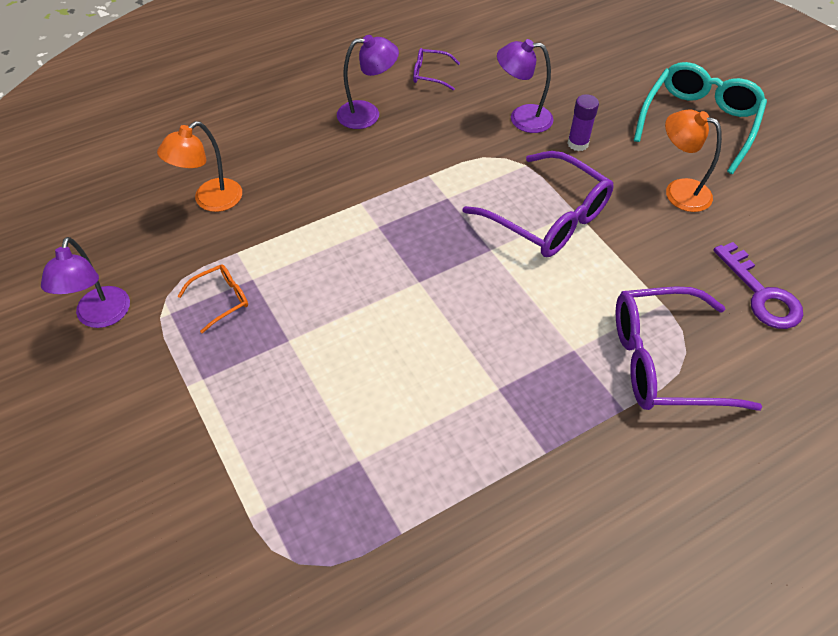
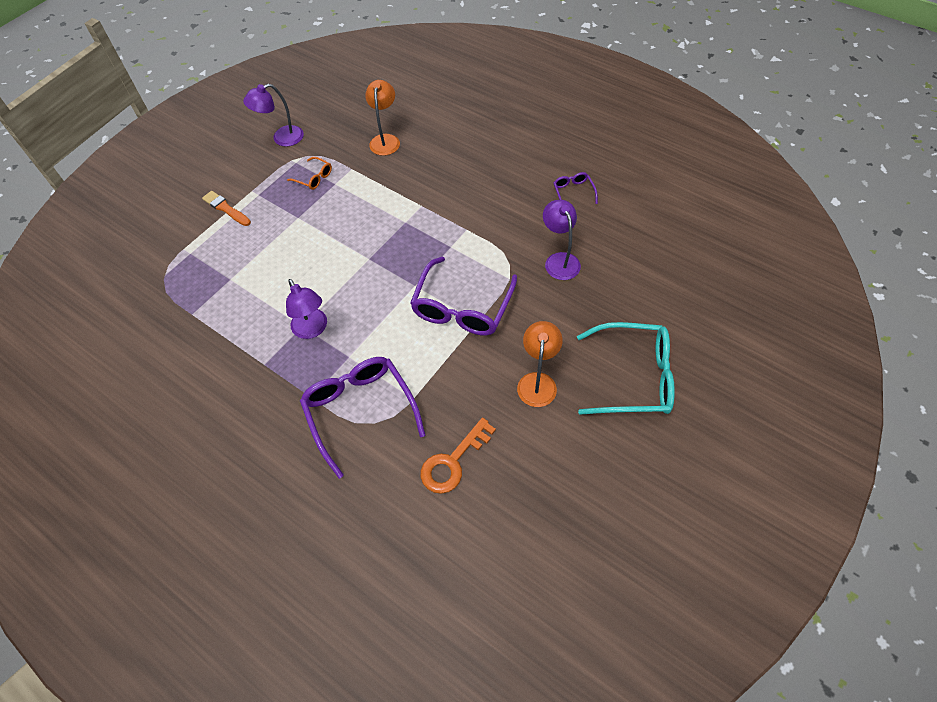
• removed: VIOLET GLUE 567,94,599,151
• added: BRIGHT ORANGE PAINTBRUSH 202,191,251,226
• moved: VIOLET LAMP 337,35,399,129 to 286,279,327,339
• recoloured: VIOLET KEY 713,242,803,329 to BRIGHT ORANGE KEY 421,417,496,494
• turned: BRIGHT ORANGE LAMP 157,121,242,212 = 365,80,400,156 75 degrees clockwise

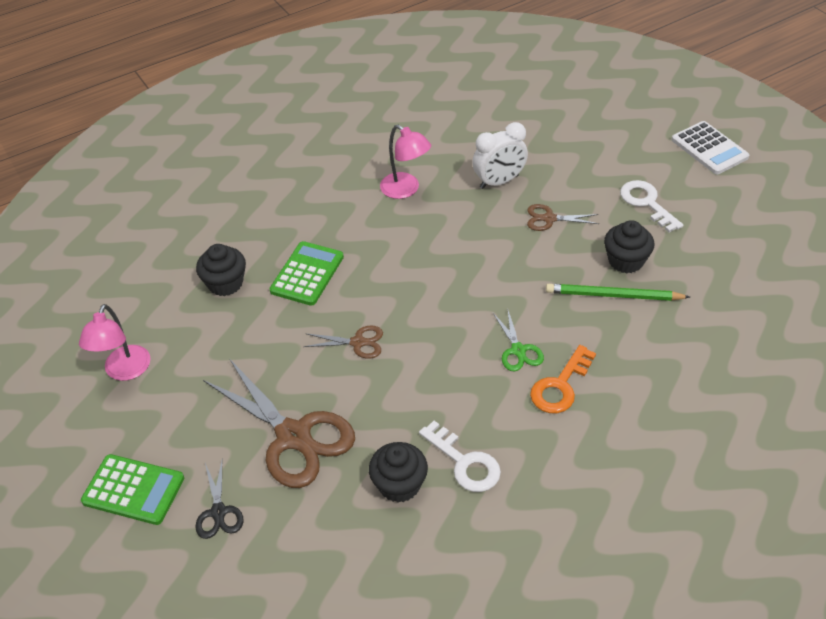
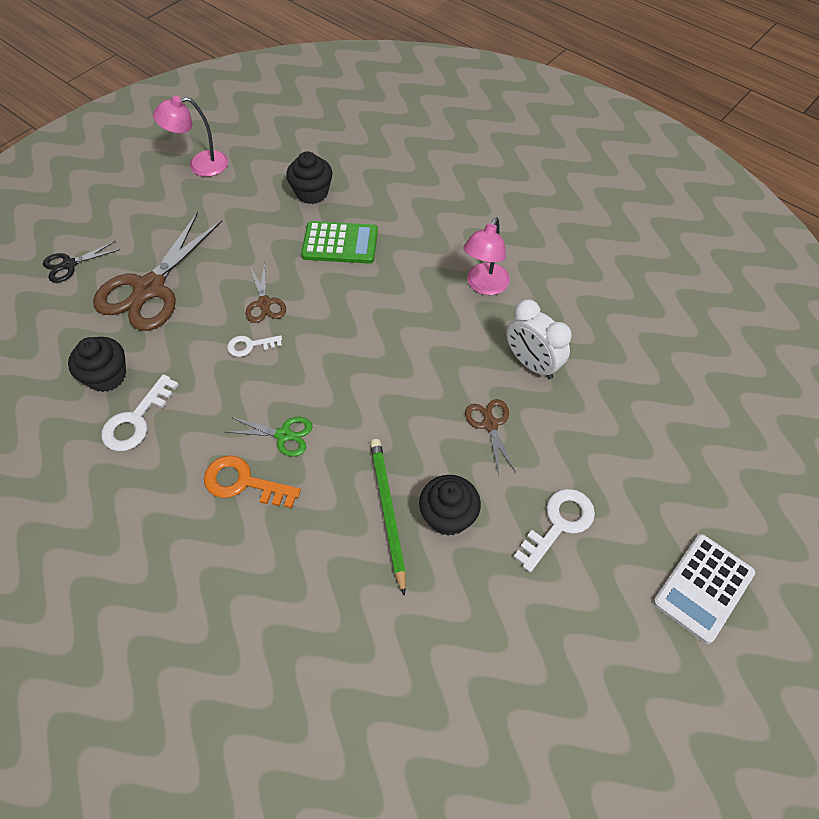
• removed: EMERALD POCKET CALCULATOR 81,454,184,525
• added: SNOW-WHITE KEY 227,335,282,357
• turned: EMERALD PAIR OF SCISSORS 493,308,544,372 = 226,417,313,457 135 degrees counterclockwise

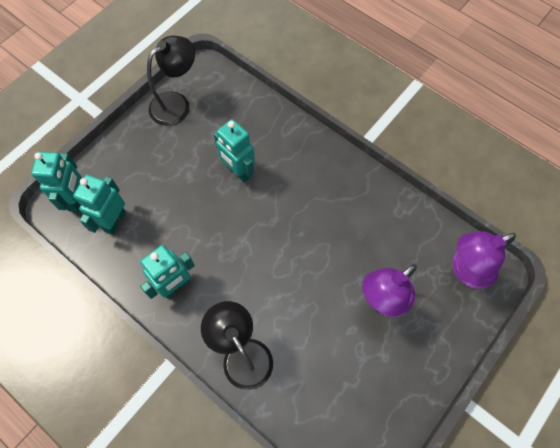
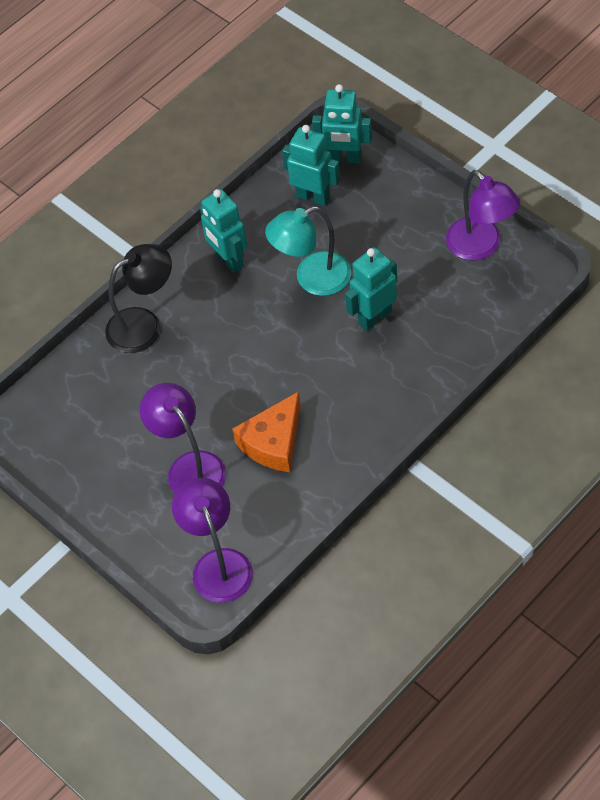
• added: BRIGHT ORANGE CHEESE WEDGE 232,391,301,472
• added: TURQUOISE LAMP 265,206,351,296
• recoloured: BLACK LAMP 147,36,195,126 to VIOLET LAMP 446,170,521,260

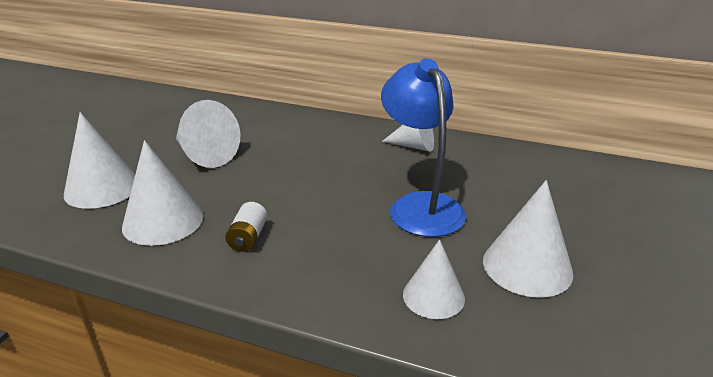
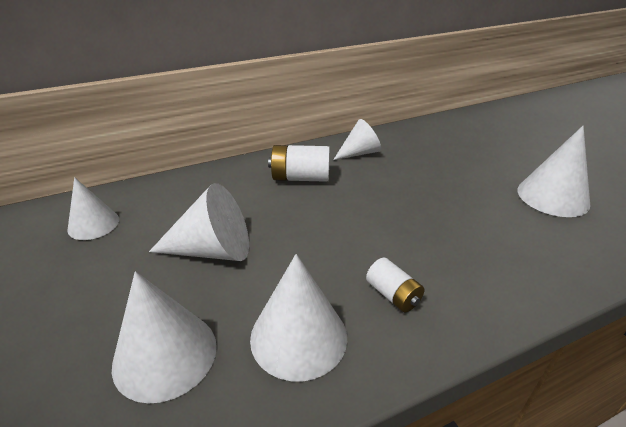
• removed: COBALT LAMP 381,59,466,237
• added: SNOW-WHITE POWER CELL 268,145,330,182
• moved: SNOW-WHITE CONE SHAPE 403,239,465,319 to 68,177,119,240

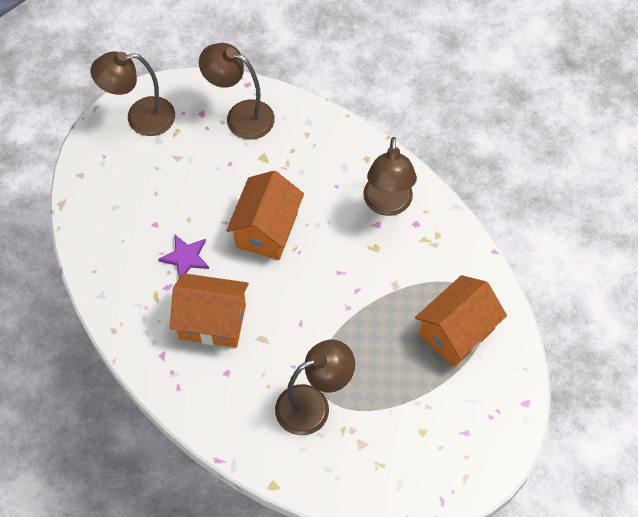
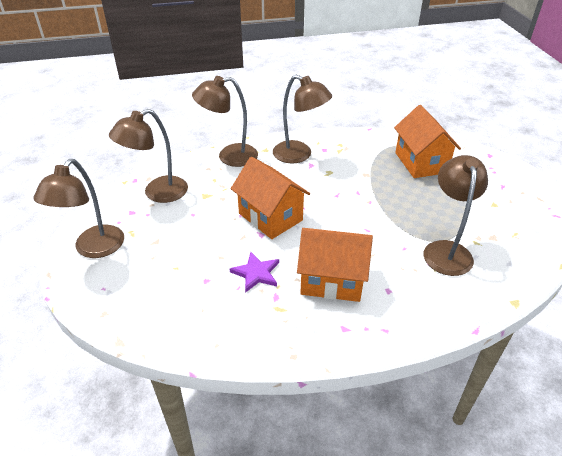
• added: RUSSET LAMP 192,76,258,167
• turned: BRIGHT ORANGE COTTAGE 170,273,249,348 = 297,228,373,302 60 degrees clockwise

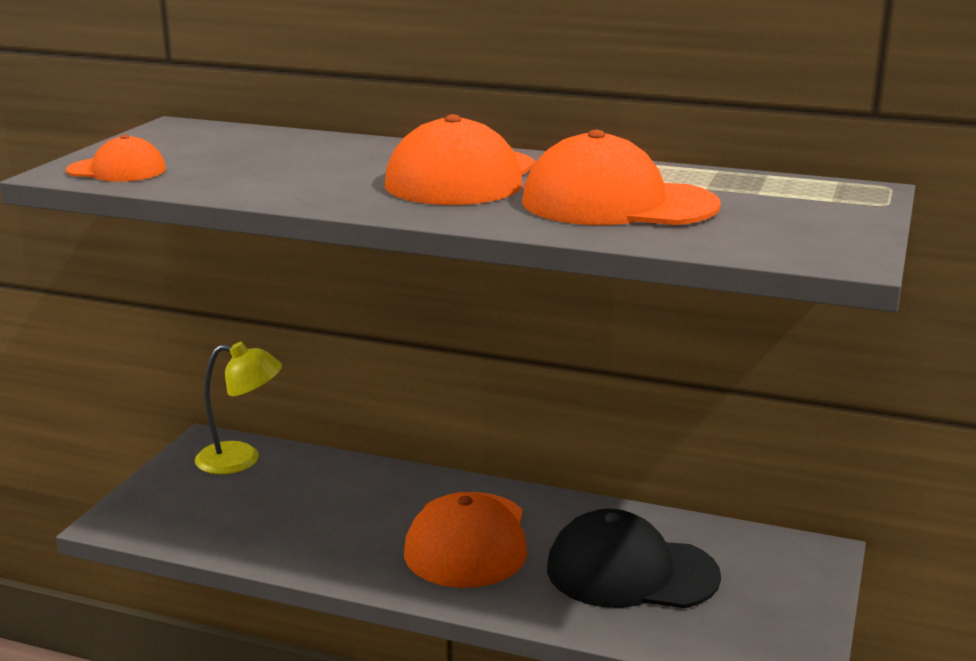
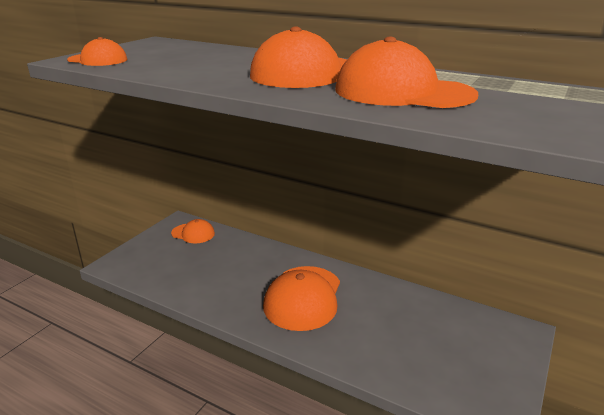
• removed: BLACK BASEBALL CAP 547,509,721,608
• replaced: YELLOW LAMP 195,342,282,474 to BRIGHT ORANGE BASEBALL CAP 171,219,215,243

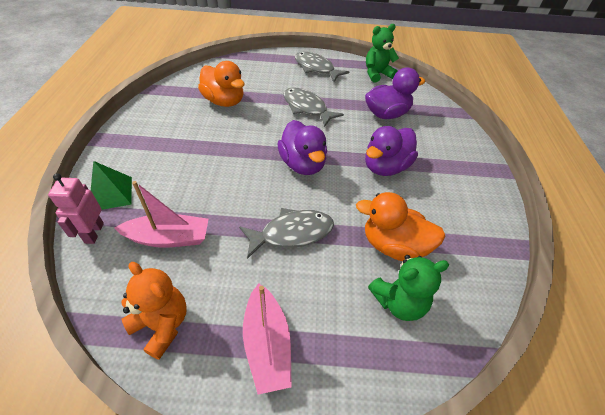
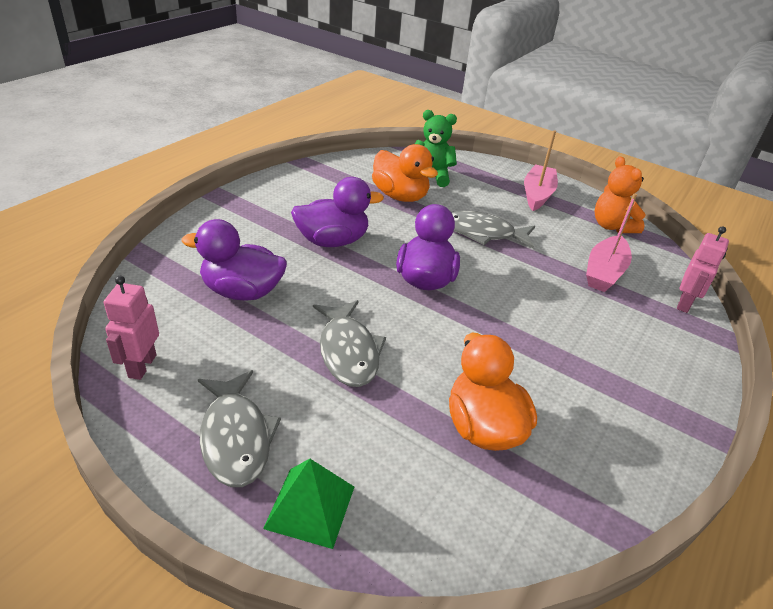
• moved: EMERALD PYRAMID SHAPE 91,161,132,210 to 263,459,354,549
• replaced: EMERALD TEDDY BEAR 366,24,399,83 to PINK ROBOT 104,276,159,380
• turned: PINK TOY BOAT 114,181,208,248 = 586,193,637,292 90 degrees counterclockwise

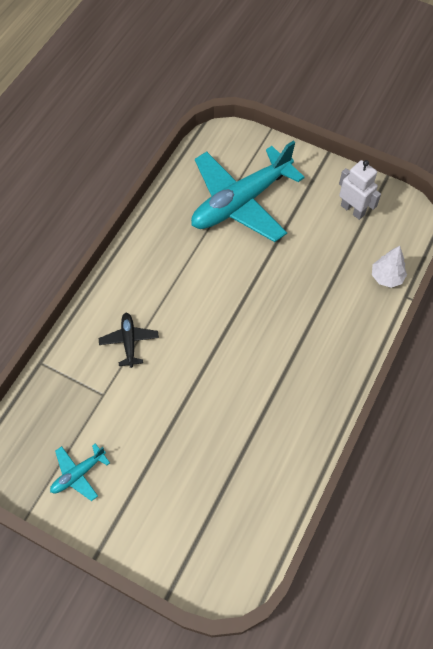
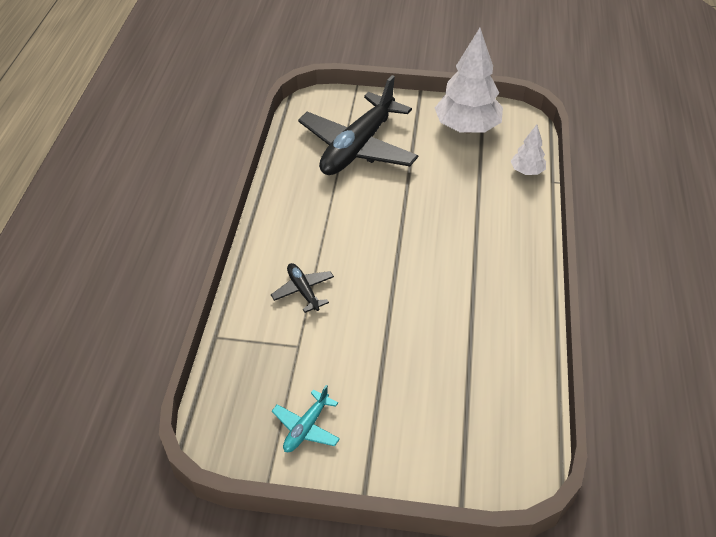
• replaced: SNOW-WHITE ROBOT 339,160,381,220 to SNOW-WHITE TOY TREE 435,28,503,133
• recoloured: TURQUOISE PLANE 191,141,305,242 to BLACK PLANE 298,75,419,175

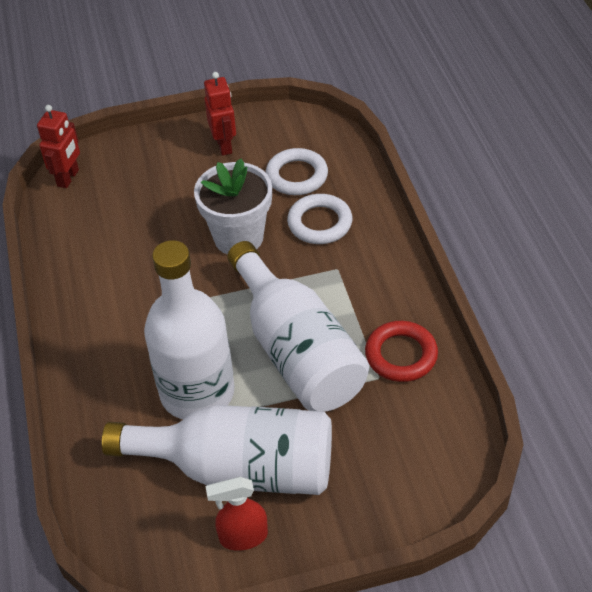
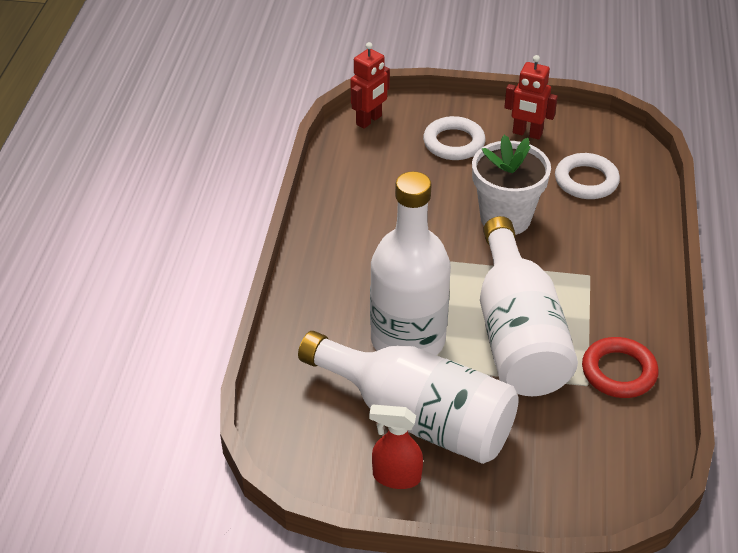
• moved: SNOW-WHITE RING 287,194,352,244 to 423,116,486,160
• turned: CRIMSON ROBOT 204,72,236,156 = 504,55,558,140 105 degrees clockwise

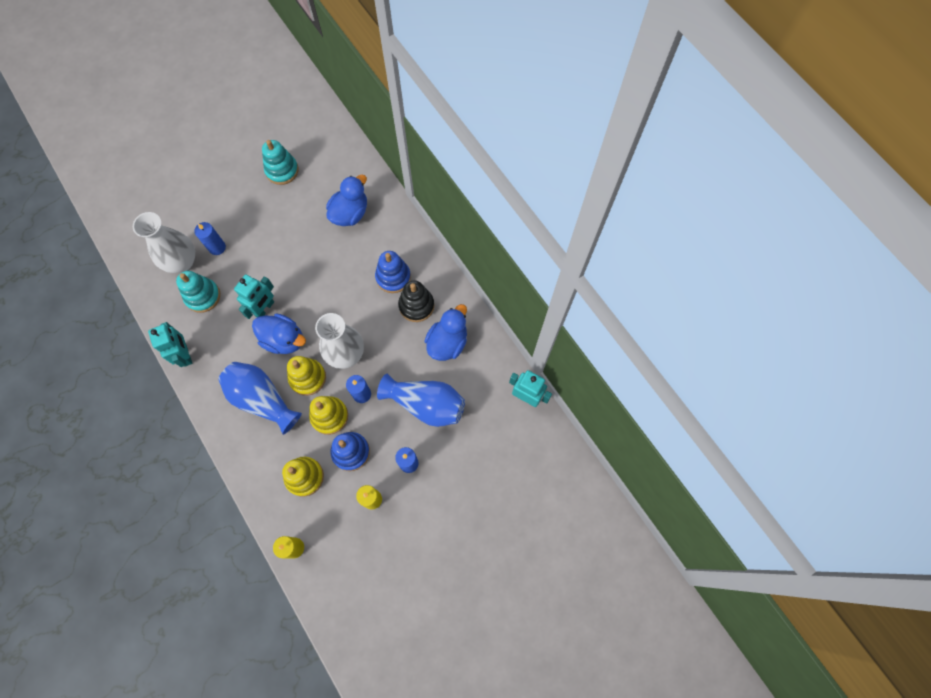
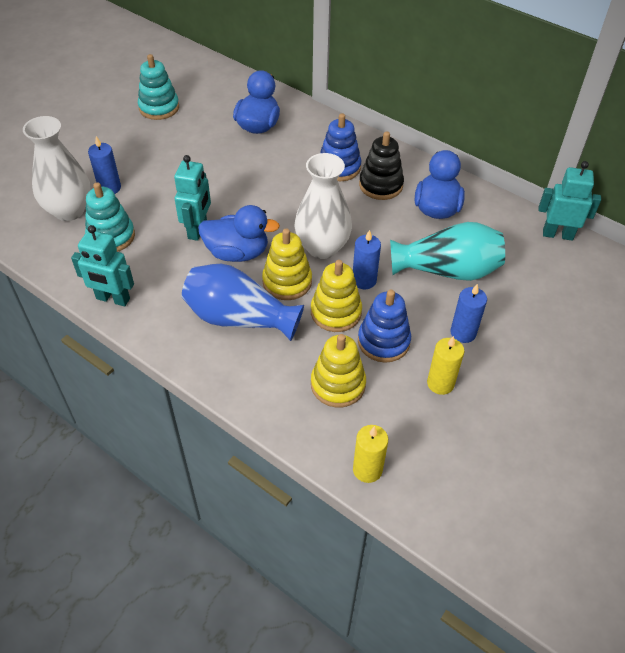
• recoloured: COBALT VASE 377,374,465,427 to TURQUOISE VASE 390,222,505,281
• turned: TURQUOISE ROBOT 148,322,192,367 = 71,225,134,306 150 degrees clockwise

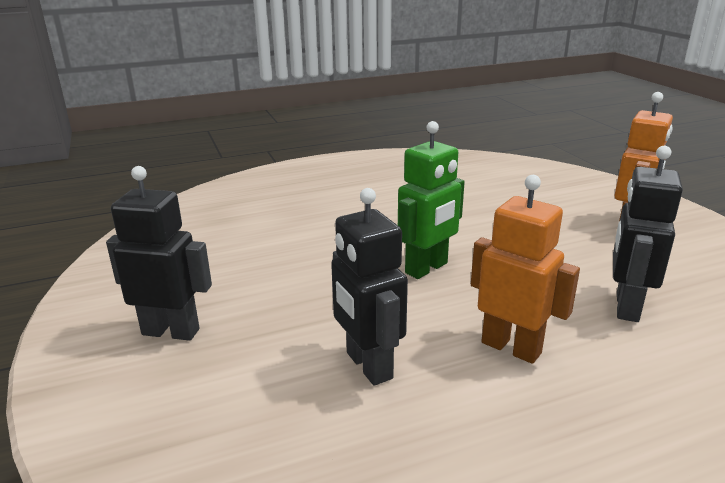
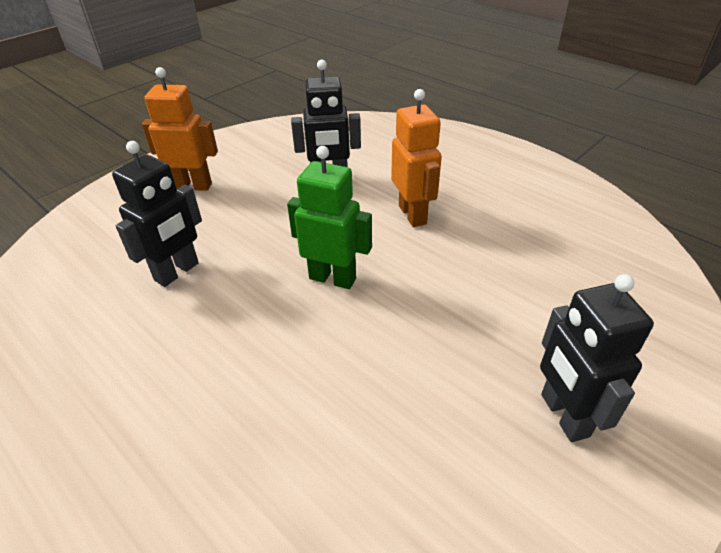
• moved: BLACK ROBOT 331,188,408,386 to 112,141,202,287
• turned: BRIGHT ORANGE ROBOT 471,175,580,364 = 391,89,442,227 150 degrees clockwise

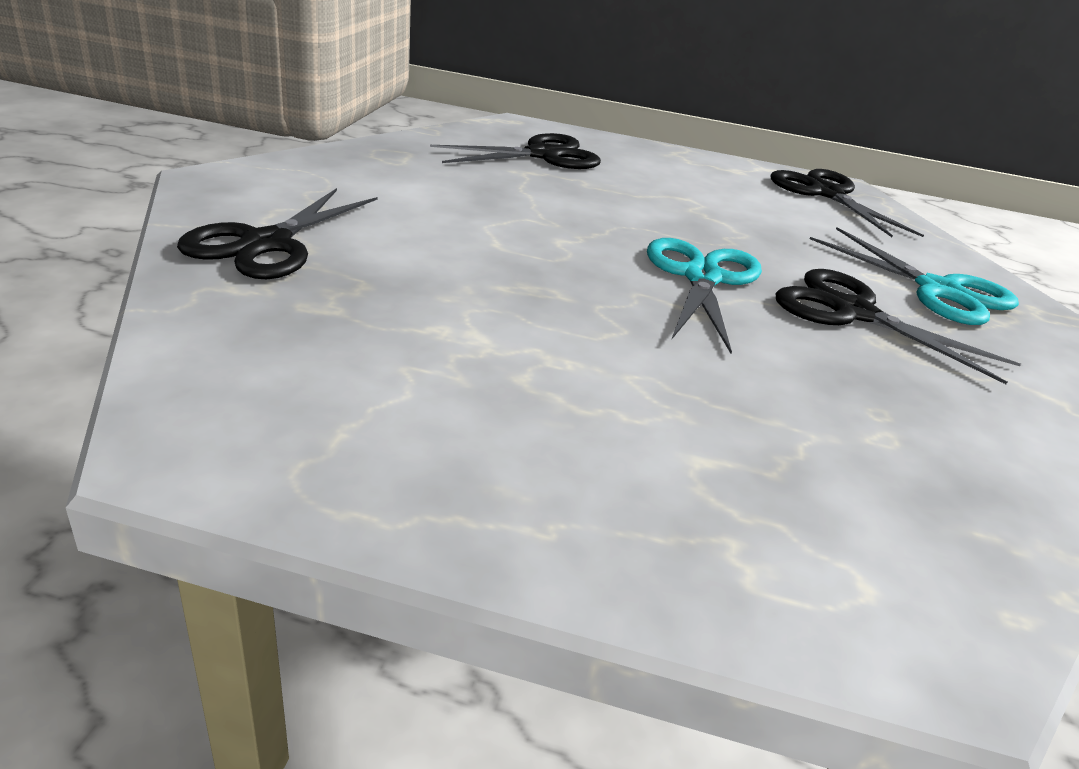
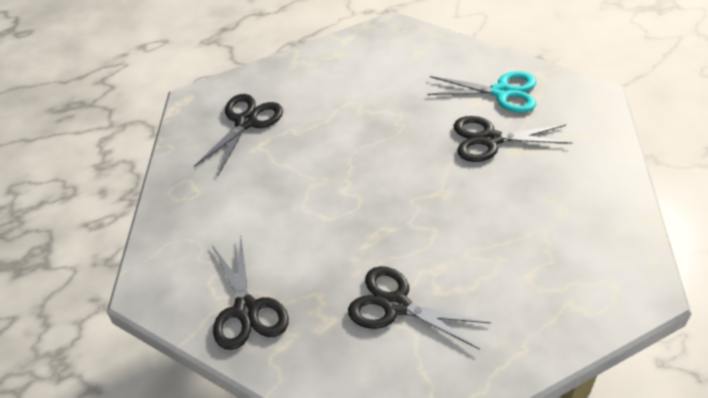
• removed: TURQUOISE PAIR OF SCISSORS 647,238,762,354
• moved: BLACK PAIR OF SCISSORS 771,169,924,237 to 348,266,491,349

